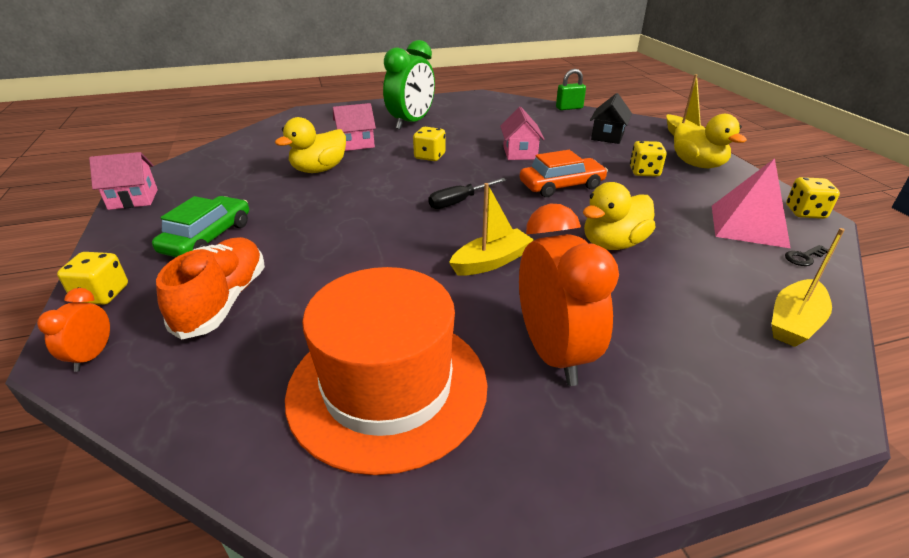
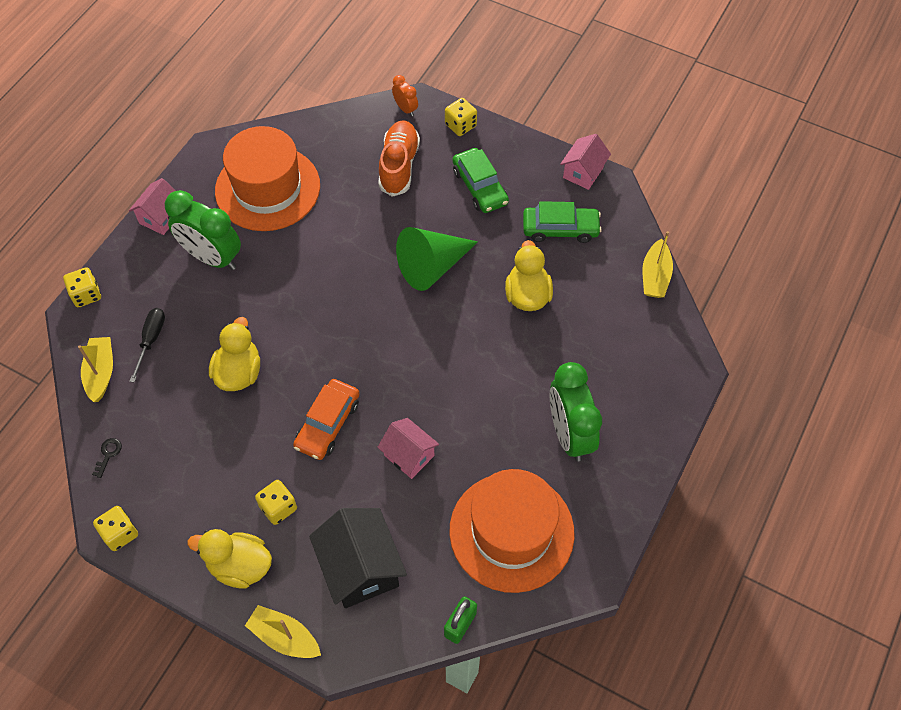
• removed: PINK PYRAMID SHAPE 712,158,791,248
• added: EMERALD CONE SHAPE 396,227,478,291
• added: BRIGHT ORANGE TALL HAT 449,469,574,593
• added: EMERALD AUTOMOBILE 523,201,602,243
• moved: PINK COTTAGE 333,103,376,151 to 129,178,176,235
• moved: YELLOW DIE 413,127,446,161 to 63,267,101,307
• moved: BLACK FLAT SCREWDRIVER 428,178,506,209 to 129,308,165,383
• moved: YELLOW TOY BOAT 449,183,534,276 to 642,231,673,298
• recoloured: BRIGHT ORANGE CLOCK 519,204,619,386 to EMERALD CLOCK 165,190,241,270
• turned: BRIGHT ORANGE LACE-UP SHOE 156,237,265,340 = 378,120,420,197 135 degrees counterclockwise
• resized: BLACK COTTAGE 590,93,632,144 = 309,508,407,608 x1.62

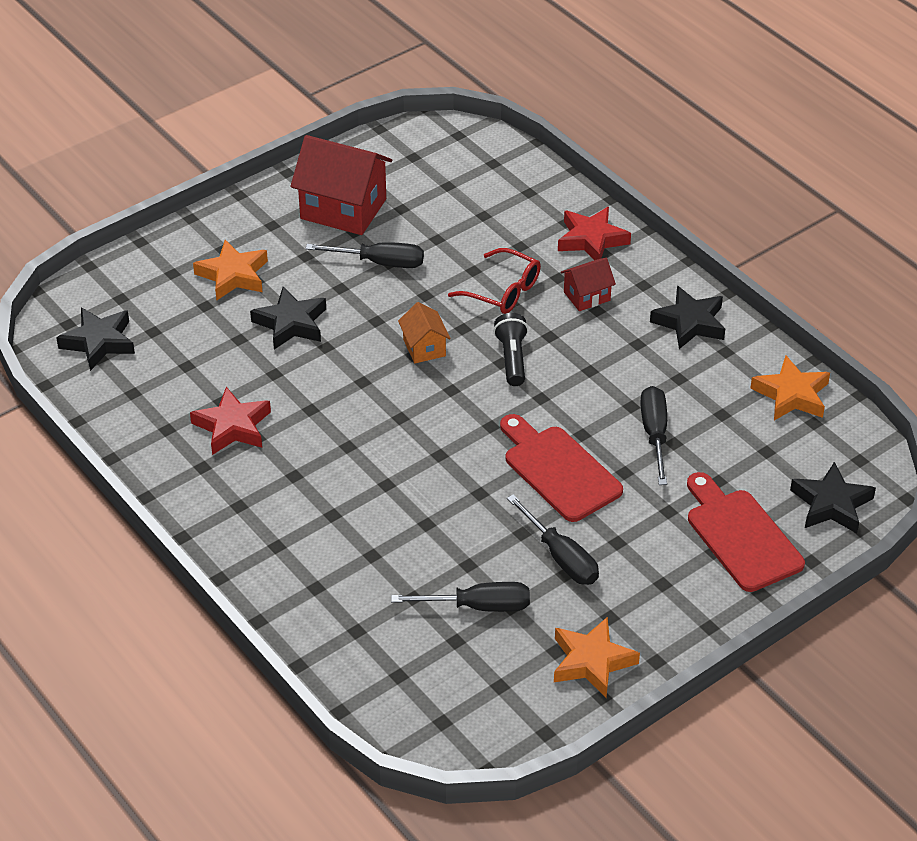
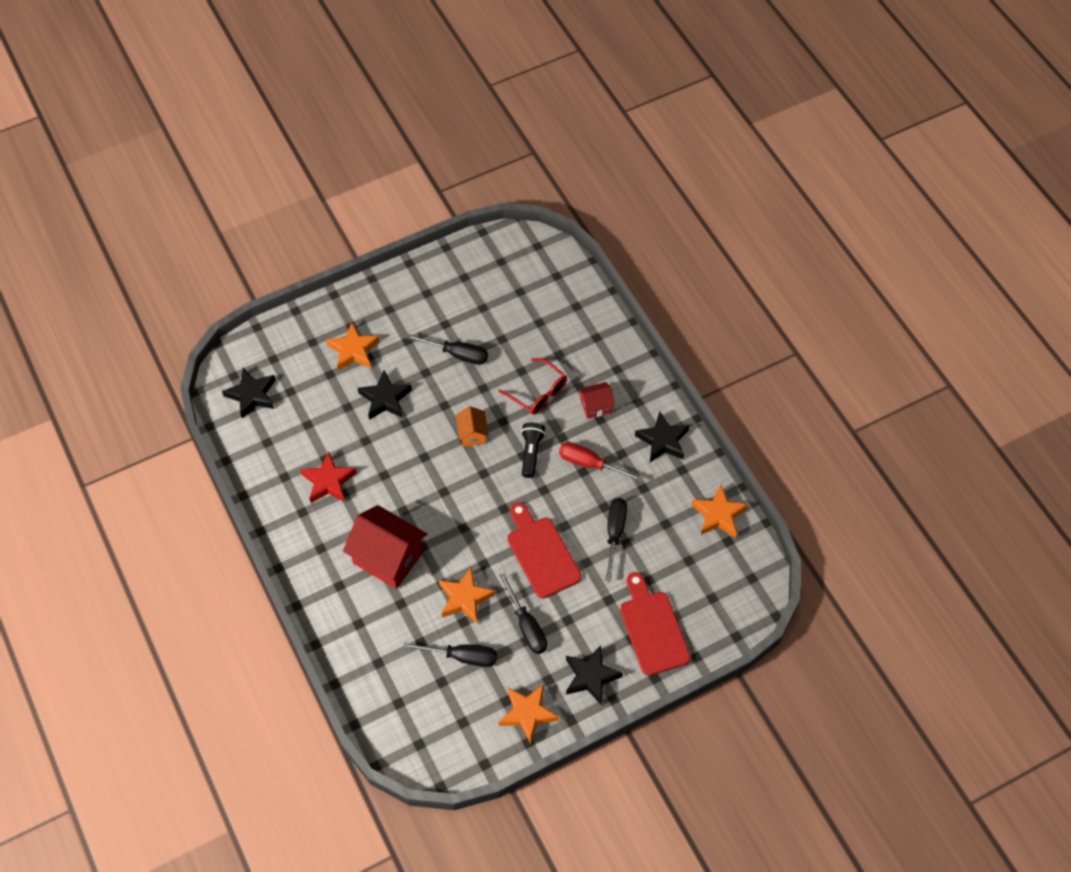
• removed: CRIMSON FIVE-POINTED STAR 558,207,631,260
• added: BRIGHT ORANGE FIVE-POINTED STAR 439,567,495,624
• added: CRIMSON FLAT SCREWDRIVER 559,442,643,482
• moved: CRIMSON COTTAGE 290,135,392,235 to 343,505,427,589
• moved: BLACK FIVE-POINTED STAR 790,462,876,533 to 566,645,623,705

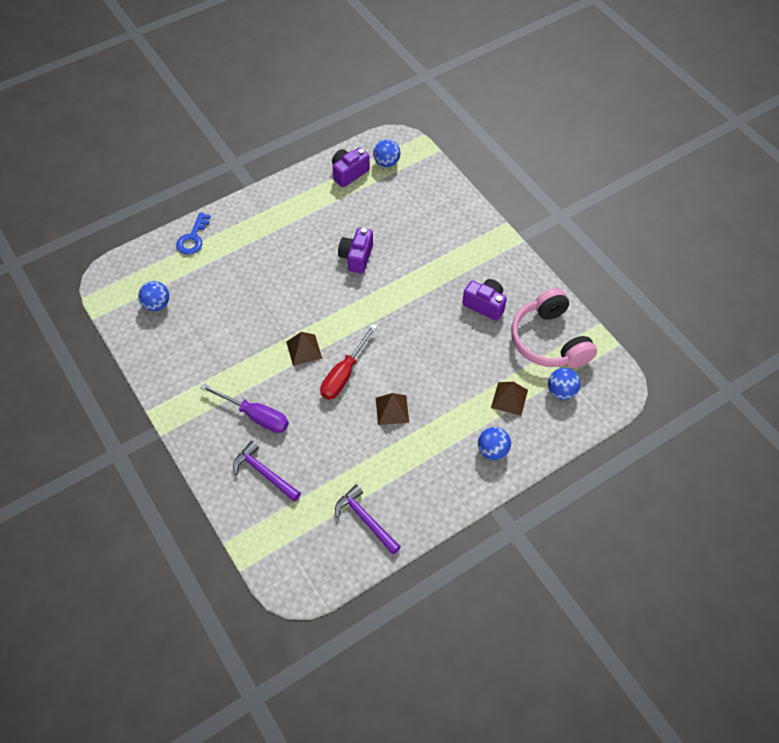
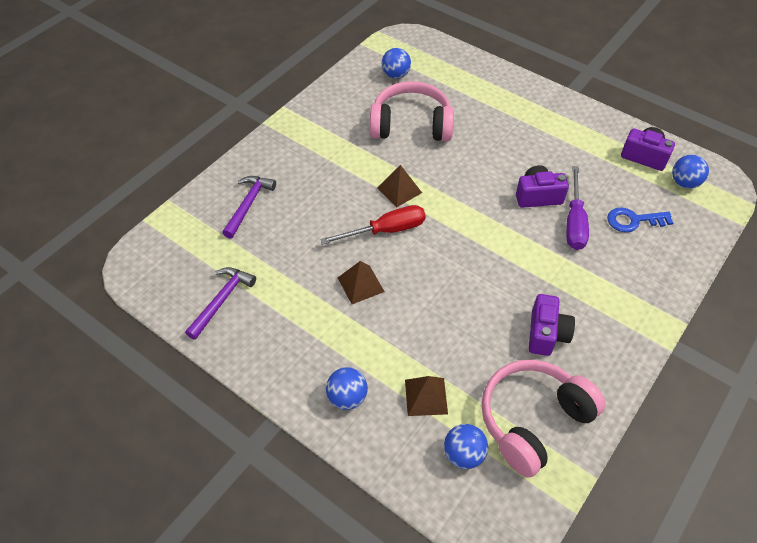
• added: PINK HEADSET 370,81,454,141
• moved: COBALT KEY 176,213,211,255 to 607,207,673,232
• moved: VIOLET FLAT SCREWDRIVER 200,383,289,433 to 566,166,589,250
• turned: CRIMSON FLAT SCREWDRIVER 320,324,378,400 = 320,205,426,245 150 degrees clockwise

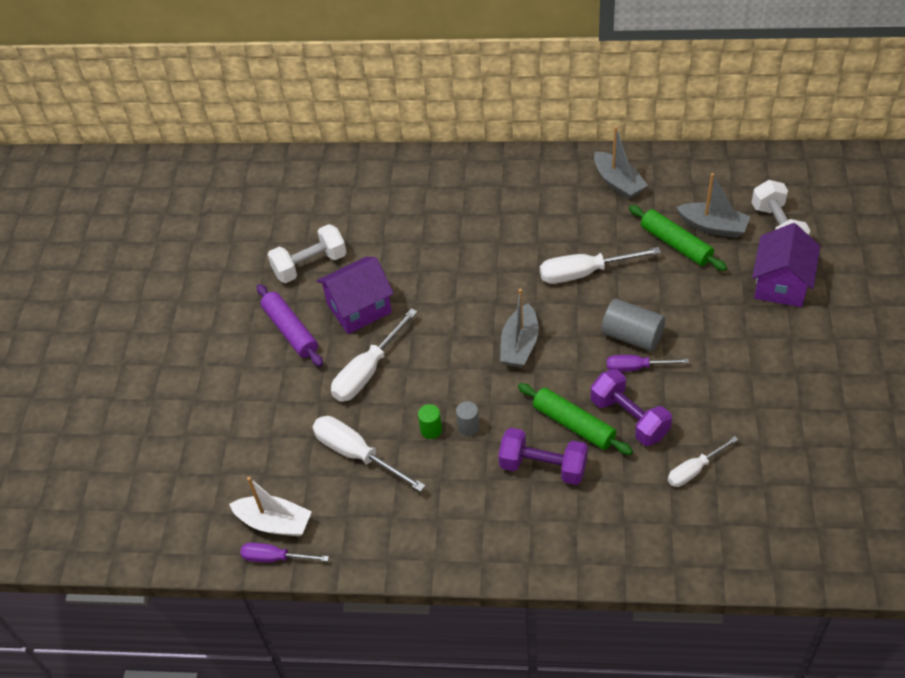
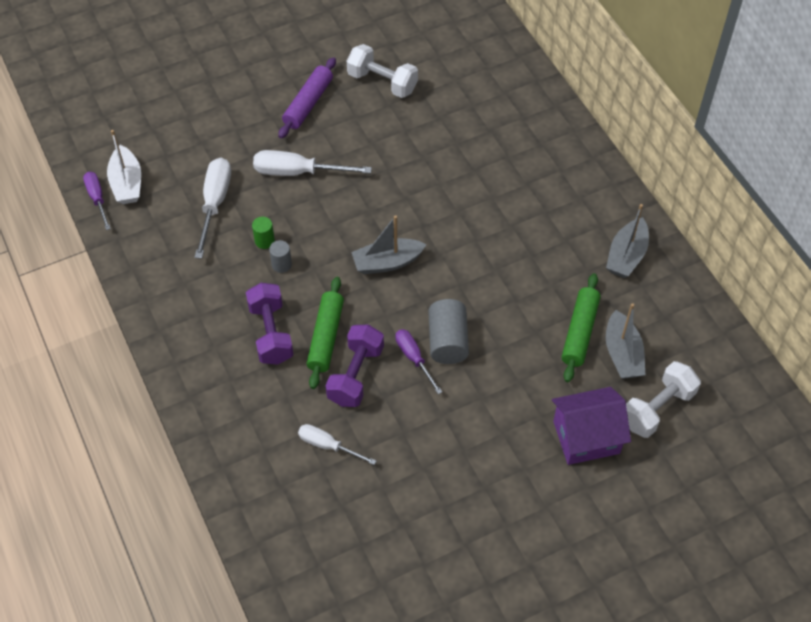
• removed: VIOLET COTTAGE 317,257,394,334
• removed: SNOW-WHITE FLAT SCREWDRIVER 540,247,661,284

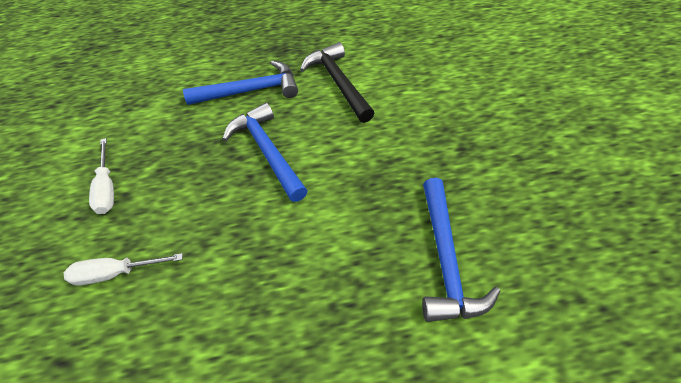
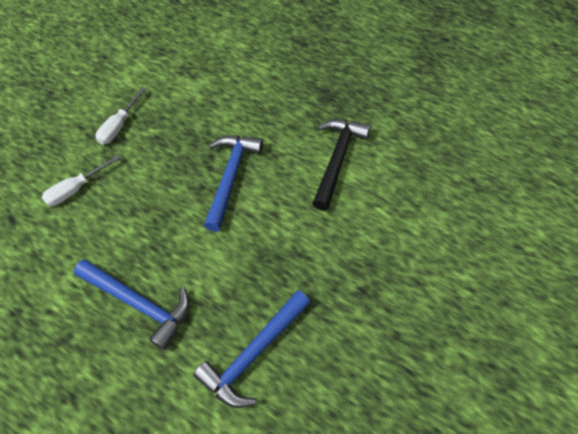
• moved: COBALT CARPENTER'S HAMMER 183,61,298,105 to 74,259,189,350
• turned: SNOW-WHITE FLAT SCREWDRIVER 64,253,183,286 = 42,155,120,206 75 degrees counterclockwise

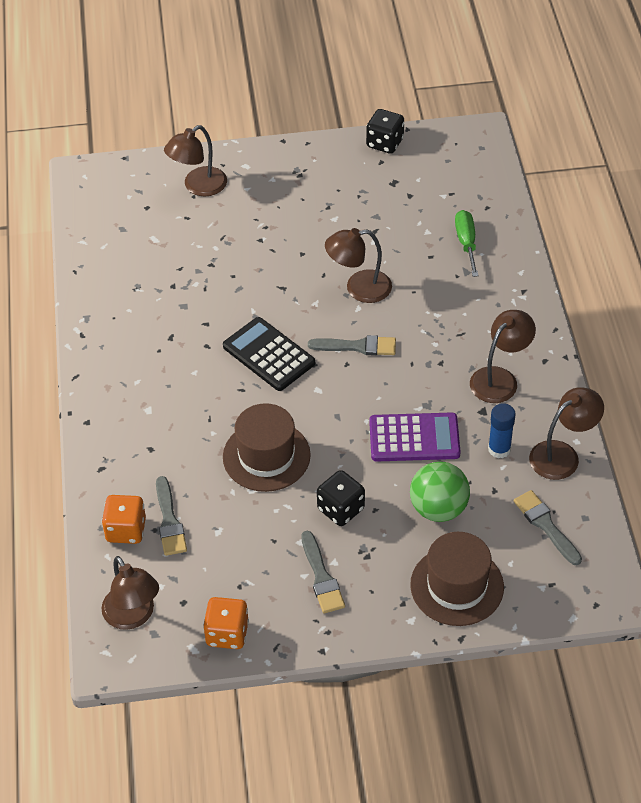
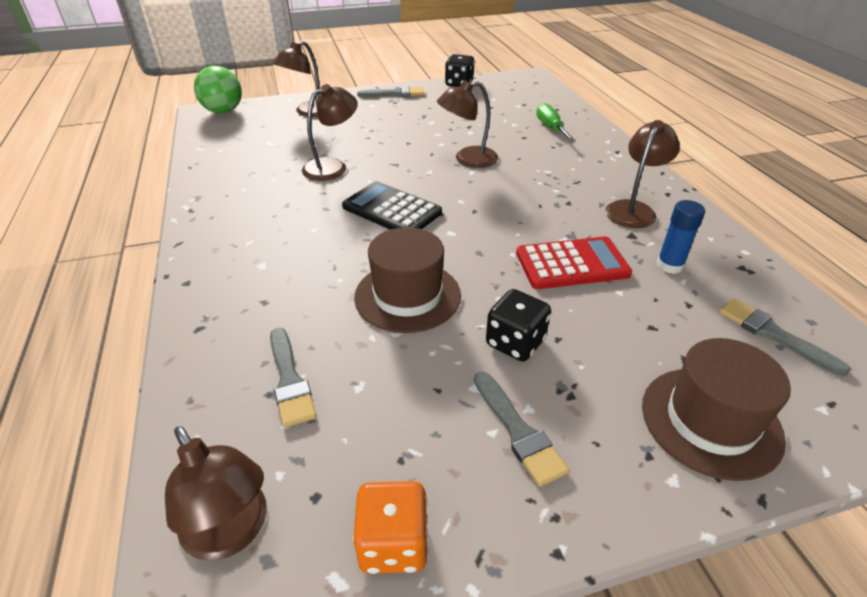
• removed: BRIGHT ORANGE DIE 102,495,146,544
• moved: GREY PAINTBRUSH 308,335,396,356 to 357,86,424,97
• moved: EMERALD SPHERE 410,462,470,522 to 194,66,242,114
• moved: RUSSET LAMP 529,387,604,480 to 302,84,358,181
• recoloured: VIOLET POCKET CALCULATOR 369,412,461,462 to CRIMSON POCKET CALCULATOR 516,236,632,289

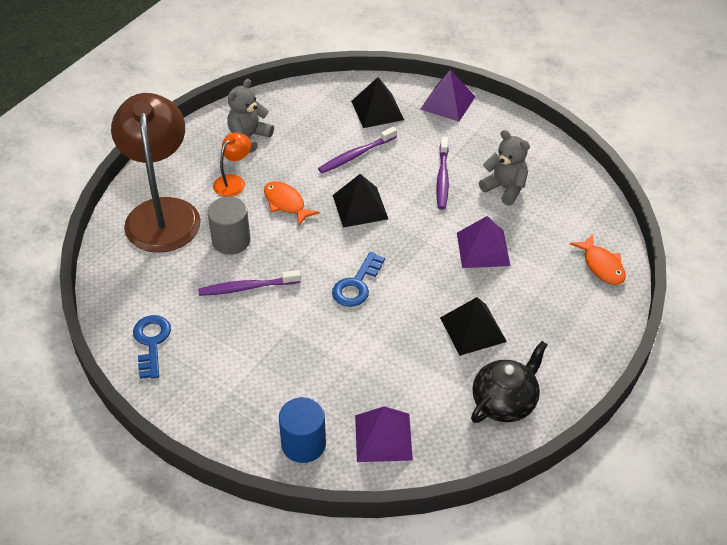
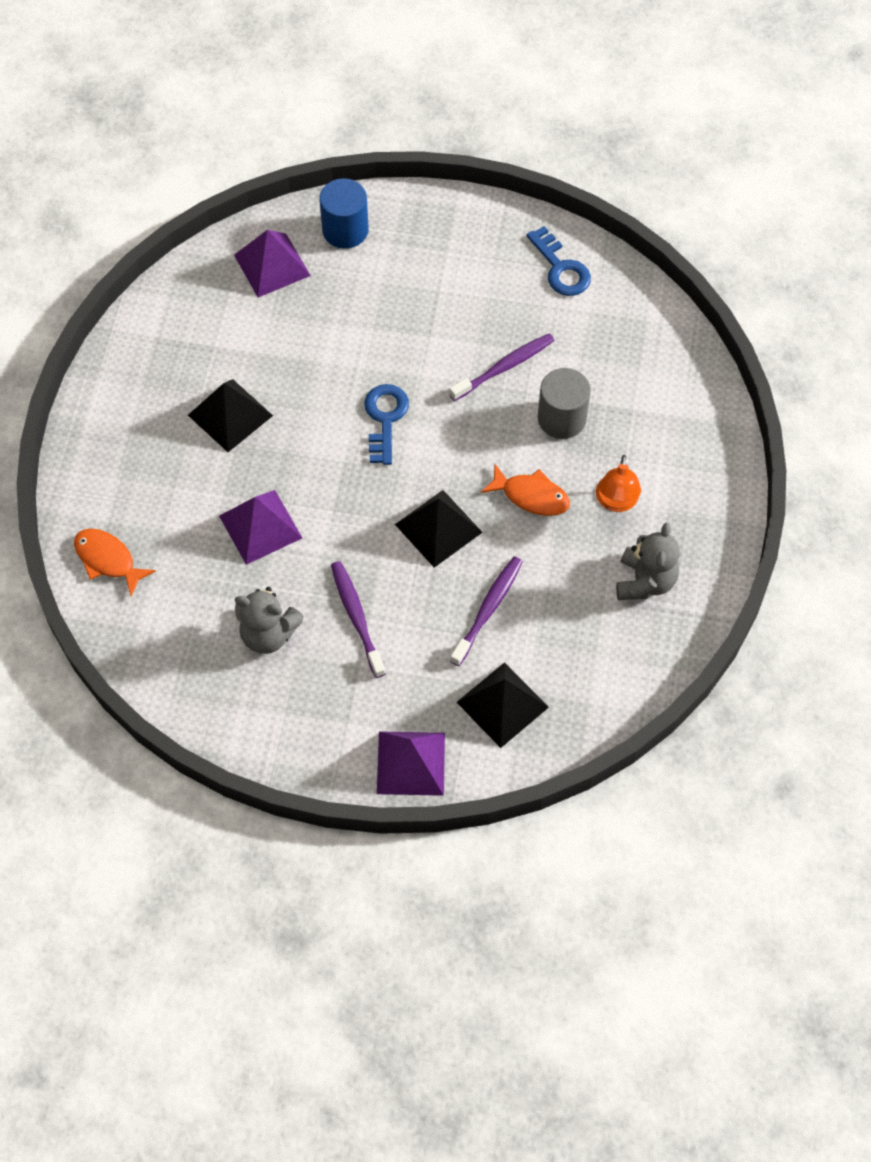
• removed: RUSSET LAMP 111,93,201,253
• removed: BLACK TEAPOT 471,341,548,423

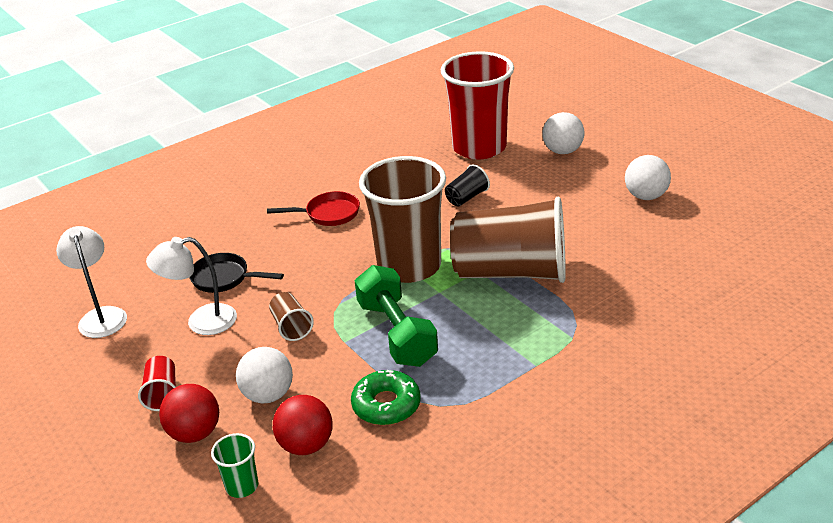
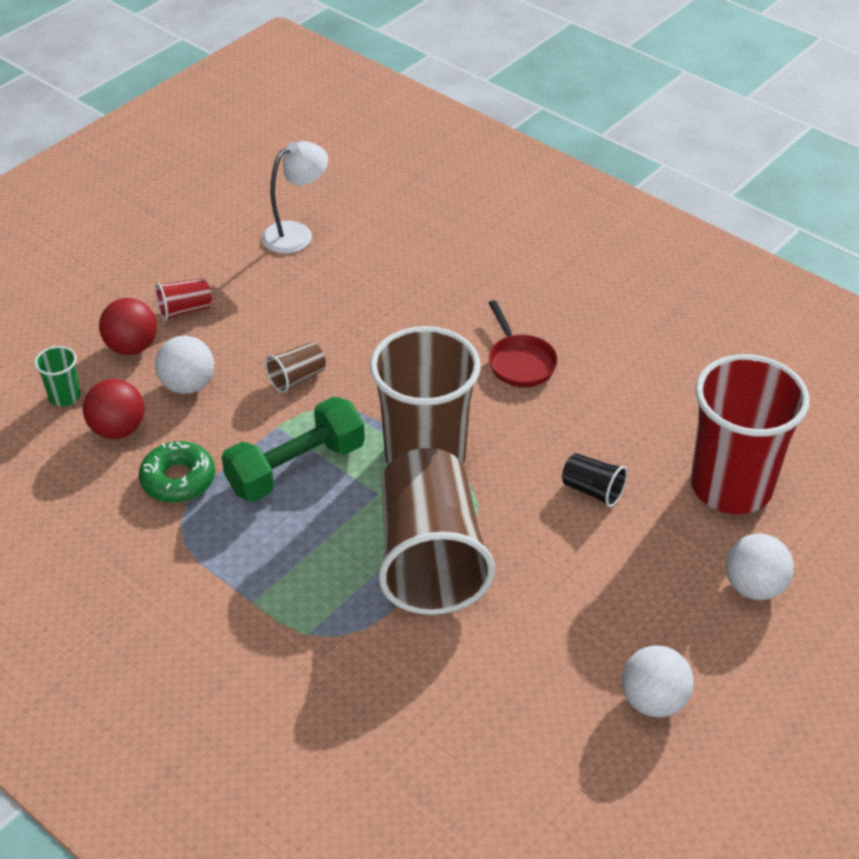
• removed: SNOW-WHITE LAMP 146,237,237,335
• removed: BLACK PAN 189,253,284,293

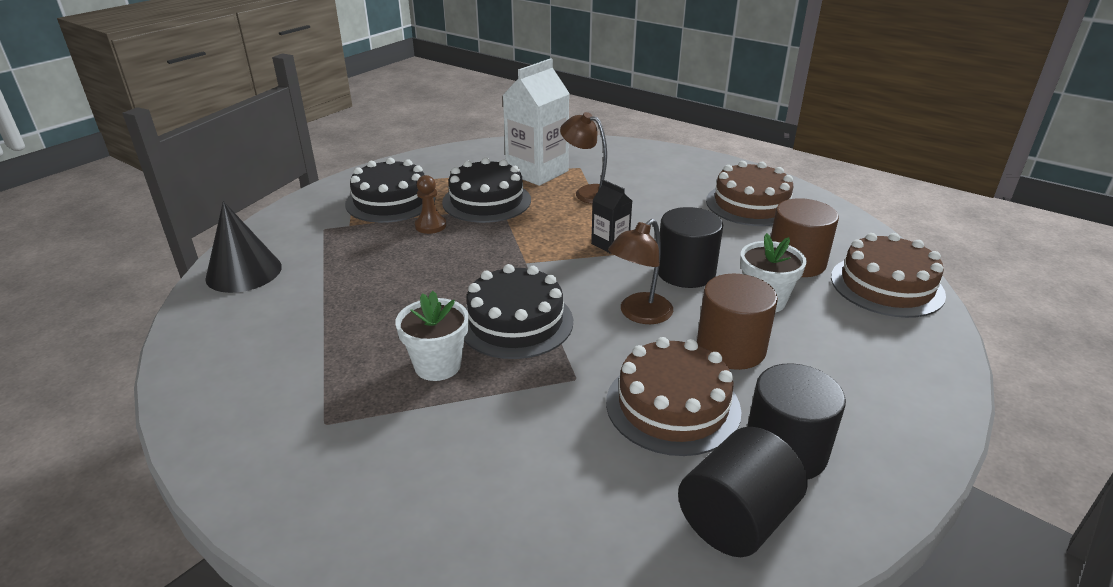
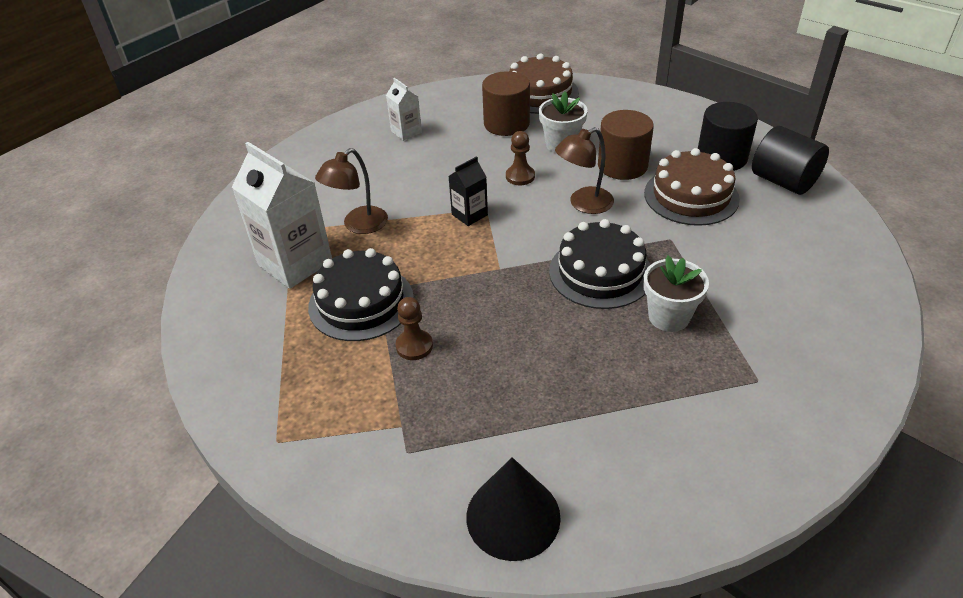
• removed: BLACK LAYER CAKE 345,158,435,223
• replaced: BLACK SOLID CYLINDER 658,207,723,288 to RUSSET GAME PAWN 506,131,535,185
• replaced: RUSSET LAYER CAKE 706,161,793,226 to SNOW-WHITE JUICE CARTON 386,78,422,141
• turned: RUSSET LAMP 608,219,673,324 = 555,127,614,214 105 degrees clockwise

